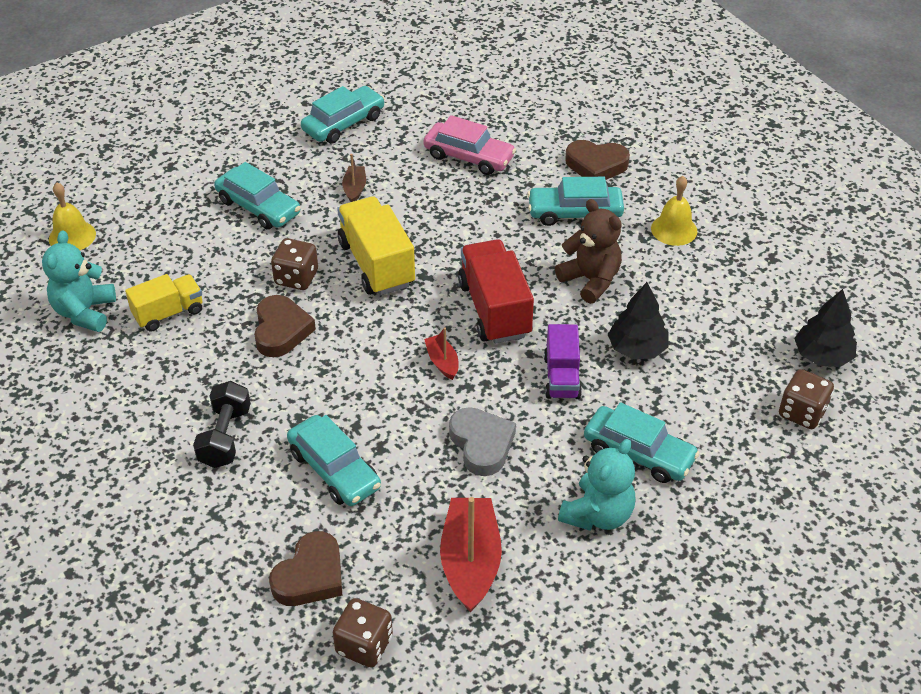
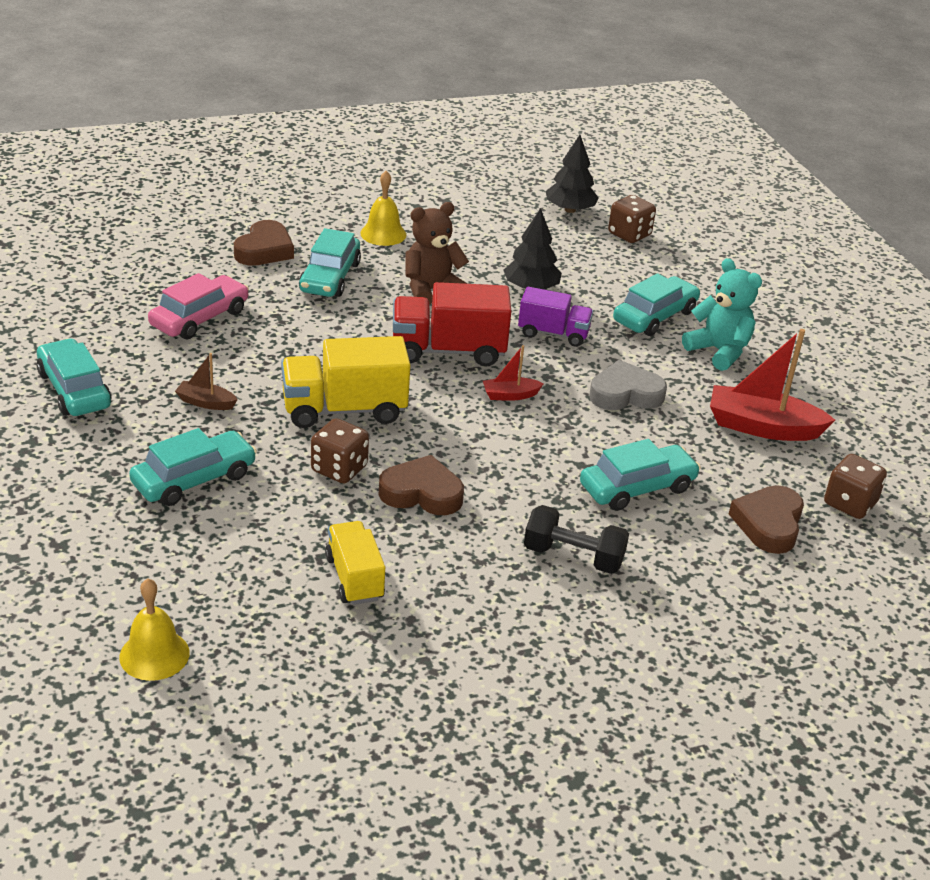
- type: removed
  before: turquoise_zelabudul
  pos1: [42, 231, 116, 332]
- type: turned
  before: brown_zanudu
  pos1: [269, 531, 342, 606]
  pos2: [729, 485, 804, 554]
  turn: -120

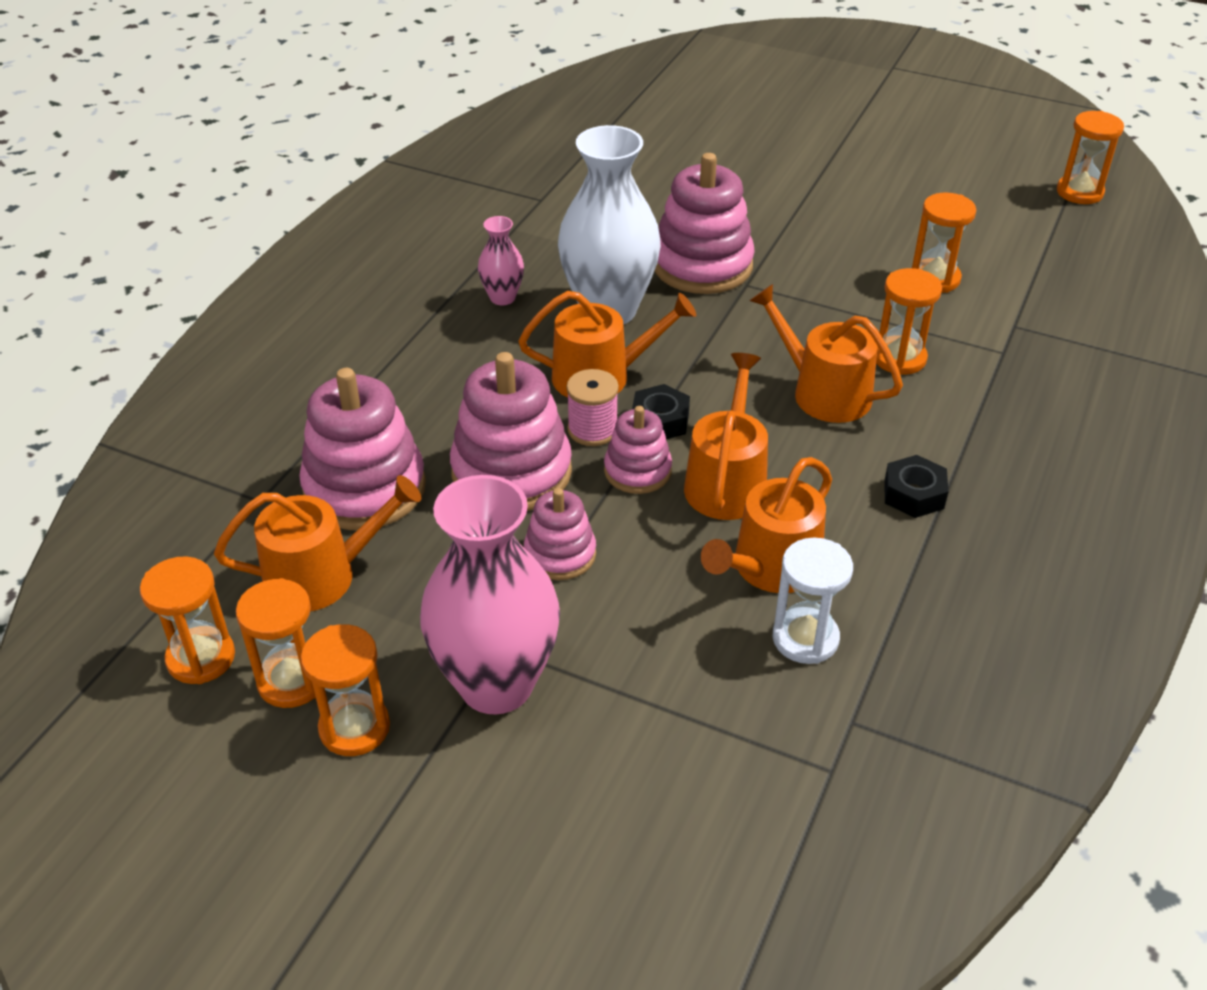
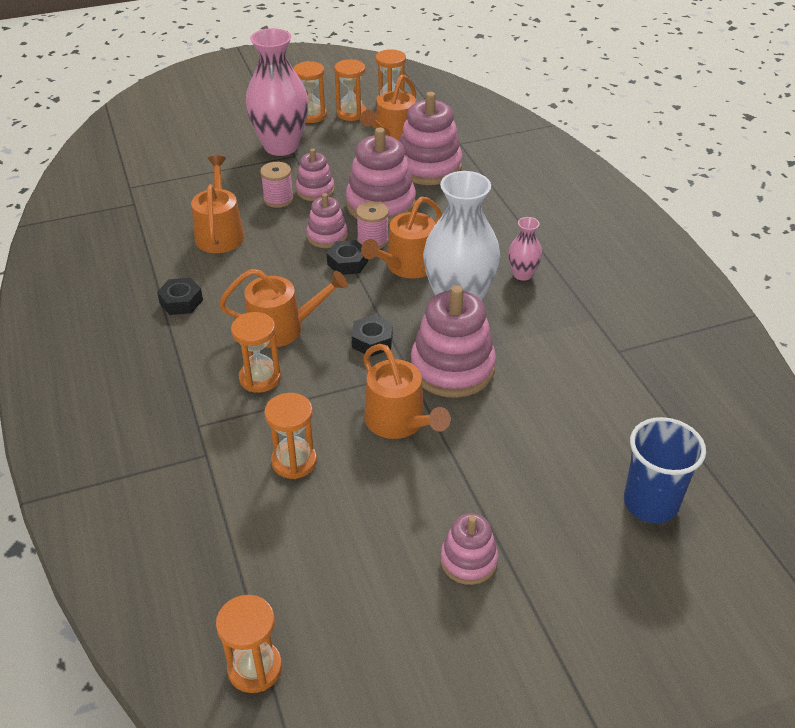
- type: moved
  before: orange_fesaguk
  pos1: [684, 353, 768, 520]
  pos2: [363, 344, 451, 439]
- type: removed
  before: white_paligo
  pos1: [773, 538, 853, 664]
- type: added
  after: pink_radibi
  pos2: [260, 162, 294, 208]
- type: added
  after: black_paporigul
  pos2: [352, 315, 393, 357]
- type: added
  after: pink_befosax
  pos2: [440, 513, 498, 585]
- type: added
  after: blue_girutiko
  pos2: [624, 417, 706, 523]

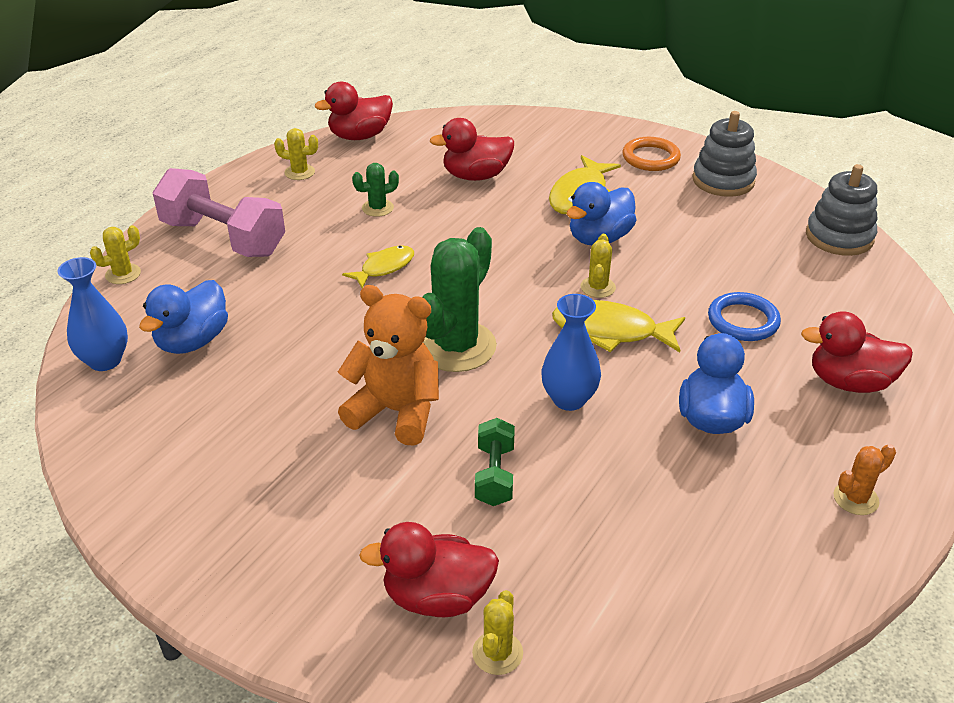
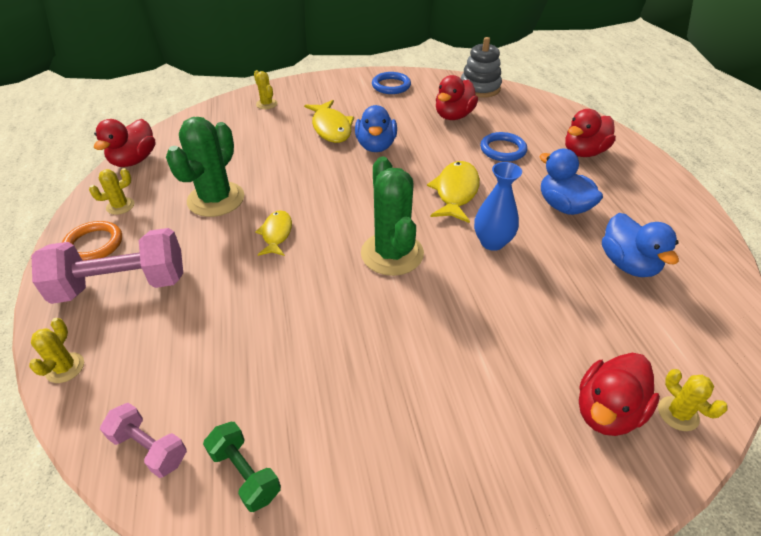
- type: replaced
  before: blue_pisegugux
  after: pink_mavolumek
  pos1: [57, 257, 128, 371]
  pos2: [100, 403, 187, 478]
- type: moved
  before: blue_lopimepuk
  pos1: [139, 280, 228, 354]
  pos2: [602, 213, 679, 277]
- type: removed
  before: orange_zelabudul
  pos1: [338, 285, 439, 446]
- type: resized
  before: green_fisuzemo
  pos1: [352, 163, 399, 217]
  pos2: [166, 117, 244, 217]
  scale: 2.11
- type: moved
  before: red_lopimepuk
  pos1: [430, 118, 514, 181]
  pos2: [436, 75, 478, 120]
- type: moved
  before: green_mavolumek
  pos1: [475, 418, 515, 506]
  pos2: [203, 422, 281, 512]
- type: turned
  before: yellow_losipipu
  pos1: [552, 300, 685, 352]
  pos2: [427, 161, 480, 223]
  turn: 135
- type: moved
  before: yellow_fisuzemo
  pos1: [581, 234, 616, 298]
  pos2: [254, 70, 277, 109]
- type: moved
  before: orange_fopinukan
  pos1: [623, 137, 681, 171]
  pos2: [62, 221, 122, 261]
- type: replaced
  before: grey_befosax
  after: blue_fopinukan
  pos1: [692, 111, 757, 197]
  pos2: [372, 72, 411, 94]
- type: removed
  before: orange_fisuzemo
  pos1: [834, 444, 896, 515]

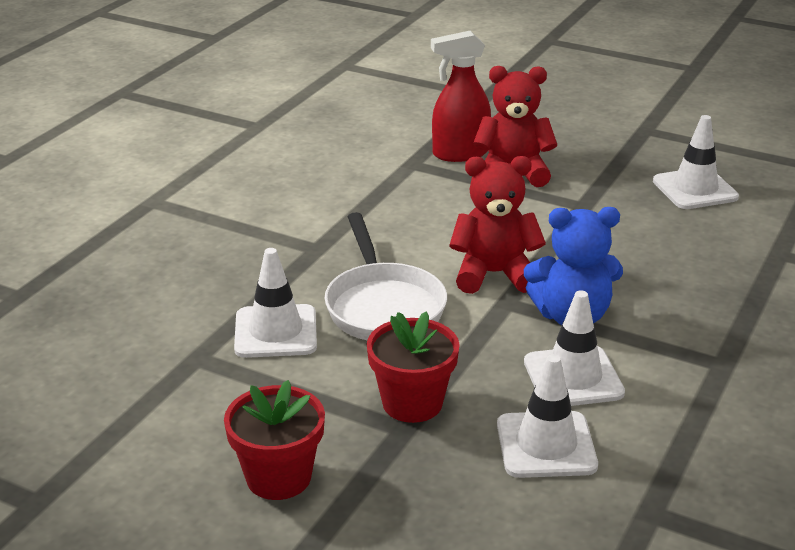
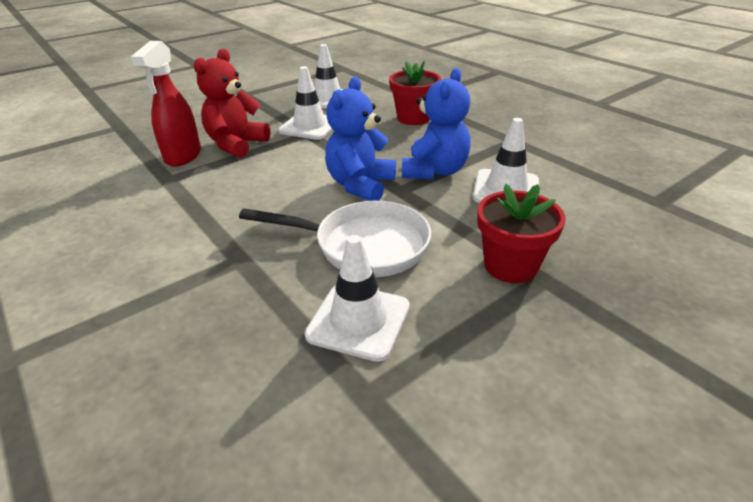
- type: moved
  before: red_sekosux
  pos1: [224, 380, 325, 500]
  pos2: [389, 60, 441, 125]
- type: recoloured
  before: red_zelabudul
  after: blue_zelabudul
  pos1: [449, 156, 546, 294]
  pos2: [325, 77, 396, 201]
- type: moved
  before: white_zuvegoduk
  pos1: [497, 354, 598, 478]
  pos2: [278, 66, 333, 140]

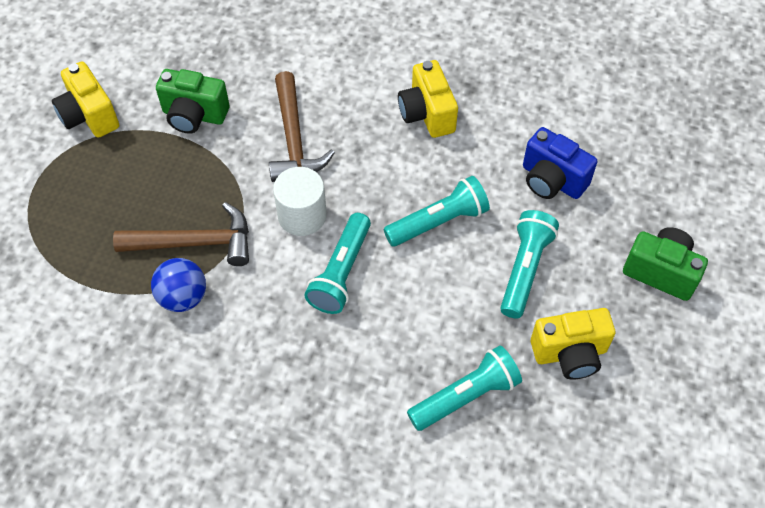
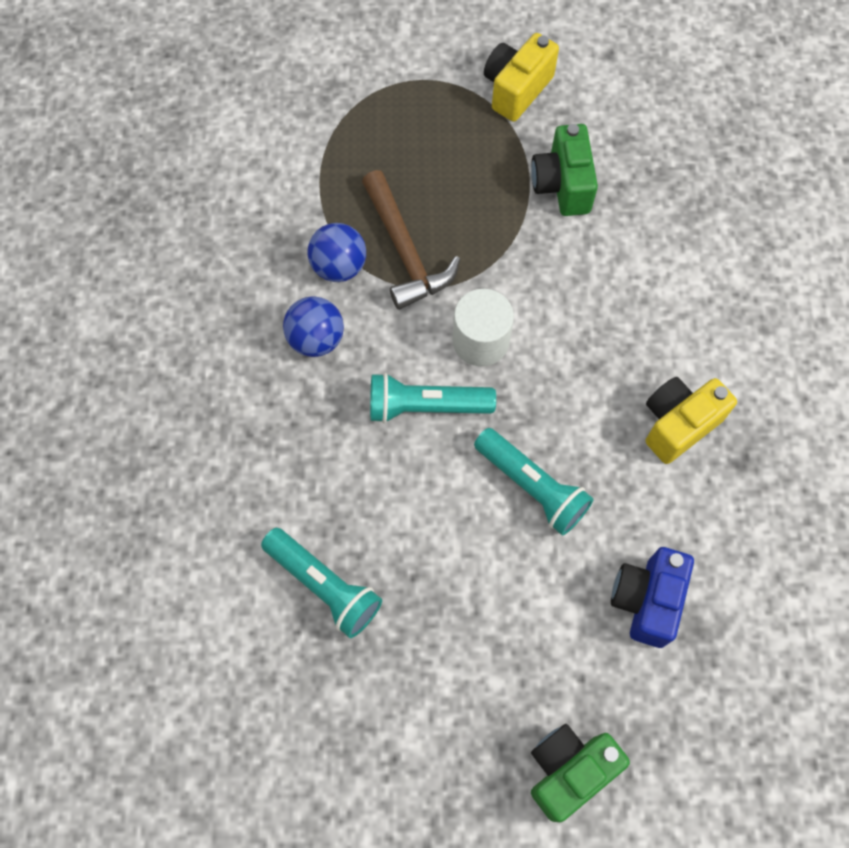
- type: removed
  before: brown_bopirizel
  pos1: [269, 71, 335, 182]
- type: removed
  before: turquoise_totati
  pos1: [500, 210, 559, 318]
- type: removed
  before: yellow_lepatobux
  pos1: [531, 308, 615, 379]
- type: turned
  before: green_lepatobux
  pos1: [623, 227, 708, 301]
  pos2: [531, 724, 630, 822]
  turn: -135
- type: added
  after: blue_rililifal
  pos2: [283, 296, 344, 357]

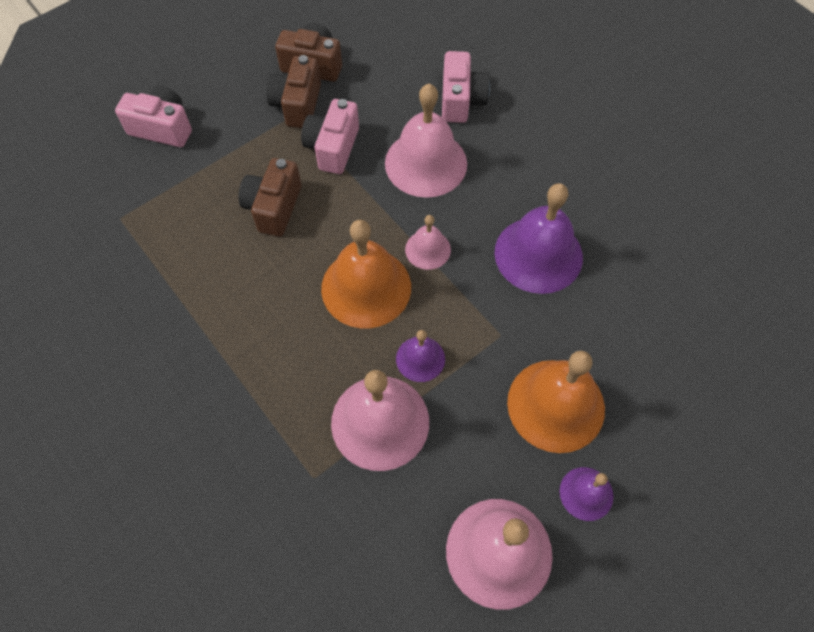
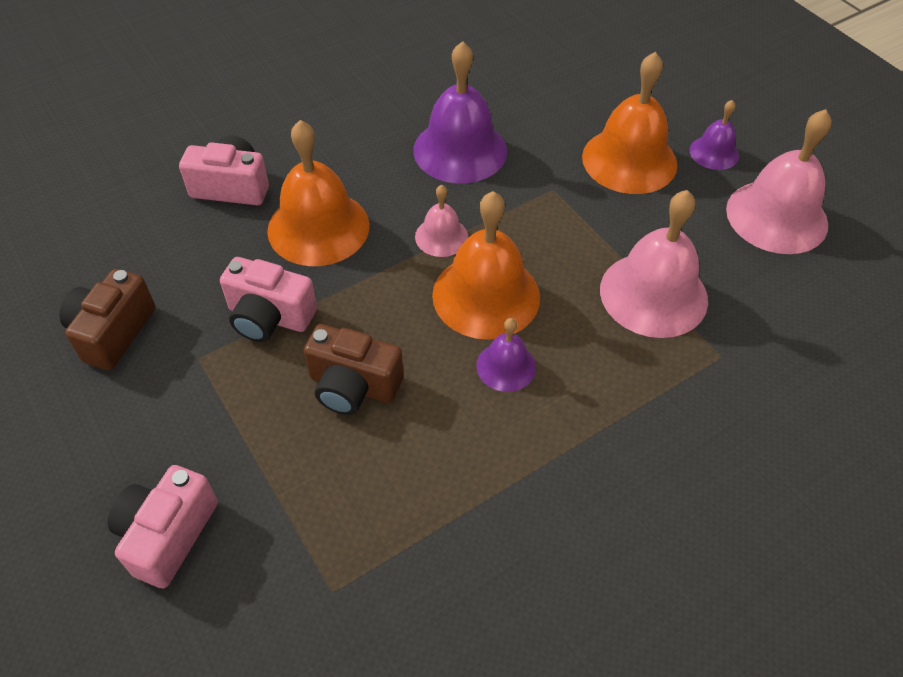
- type: removed
  before: brown_lepatobux
  pos1: [266, 55, 321, 128]
- type: recoloured
  before: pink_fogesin
  after: orange_fogesin
  pos1: [385, 84, 467, 198]
  pos2: [267, 120, 370, 266]
- type: moved
  before: purple_fogesin
  pos1: [396, 330, 445, 382]
  pos2: [476, 318, 536, 392]

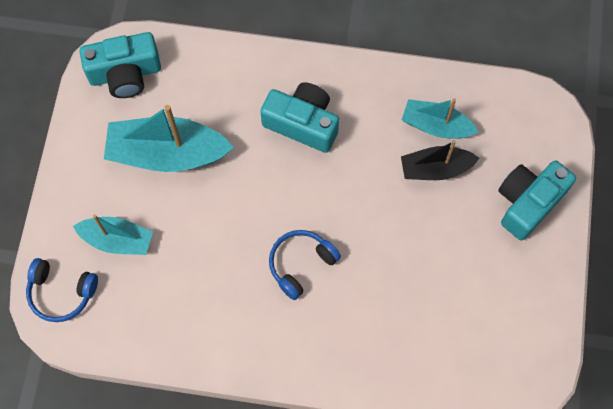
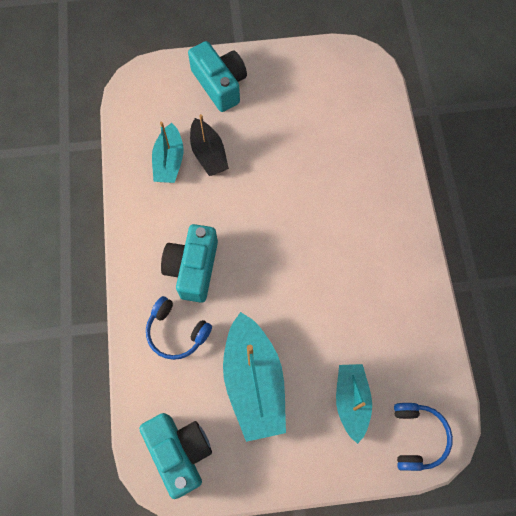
- type: moved
  before: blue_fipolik
  pos1: [269, 230, 341, 300]
  pos2: [146, 296, 212, 360]
- type: turned
  before: turquoise_lepatobux
  pos1: [498, 160, 576, 241]
  pos2: [188, 41, 247, 112]
  turn: -150

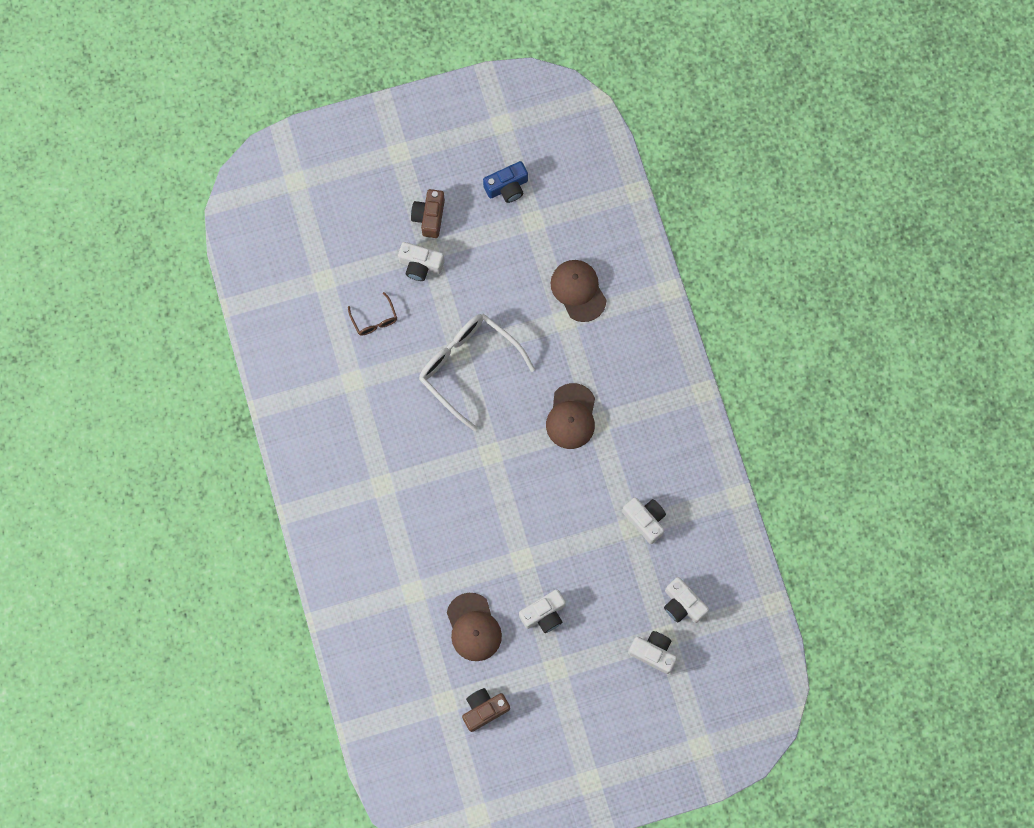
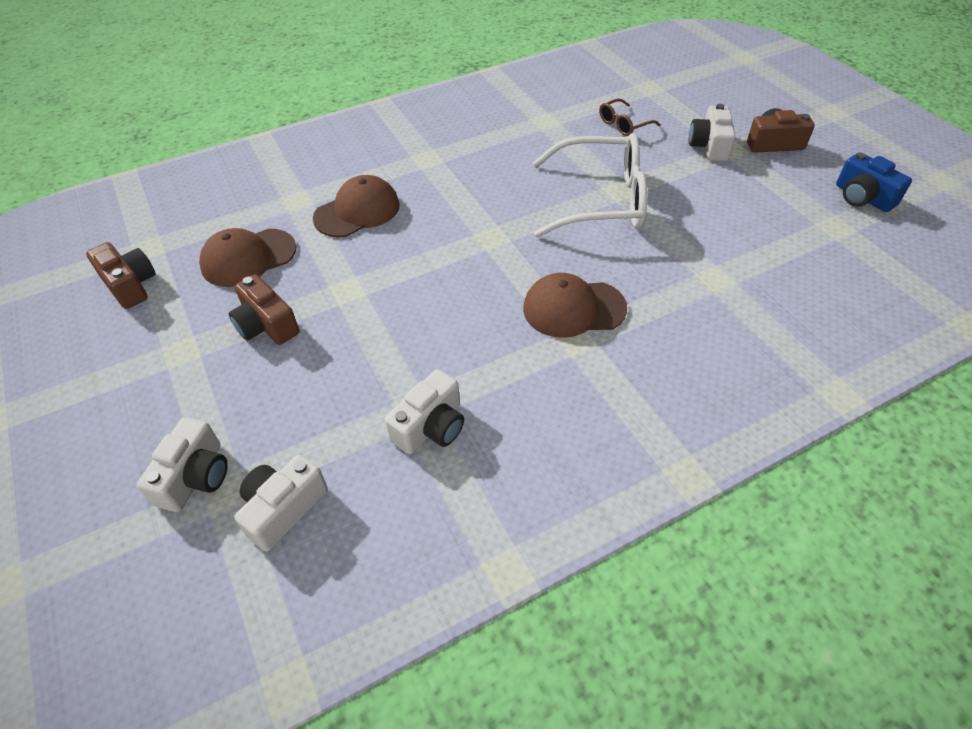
- type: turned
  before: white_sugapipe
  pos1: [419, 314, 535, 431]
  pos2: [533, 133, 647, 238]
  turn: 60
- type: recoloured
  before: white_lepatobux
  after: brown_lepatobux
  pos1: [519, 589, 566, 633]
  pos2: [229, 274, 299, 345]
- type: moved
  before: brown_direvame
  pos1: [551, 260, 607, 322]
  pos2: [313, 175, 400, 237]

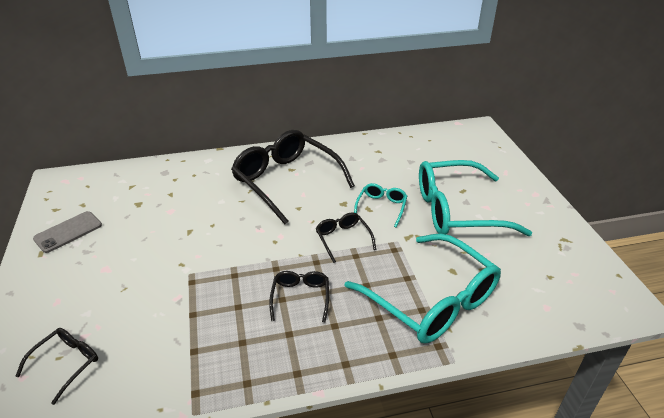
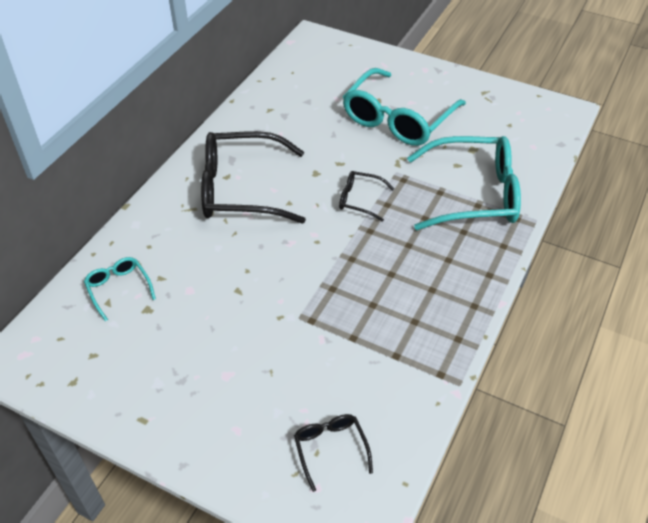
- type: removed
  before: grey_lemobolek
  pos1: [33, 211, 102, 253]
- type: removed
  before: black_sugapipe
  pos1: [269, 271, 329, 322]
- type: moved
  before: turquoise_sugapipe
  pos1: [354, 183, 407, 228]
  pos2: [84, 257, 156, 321]

